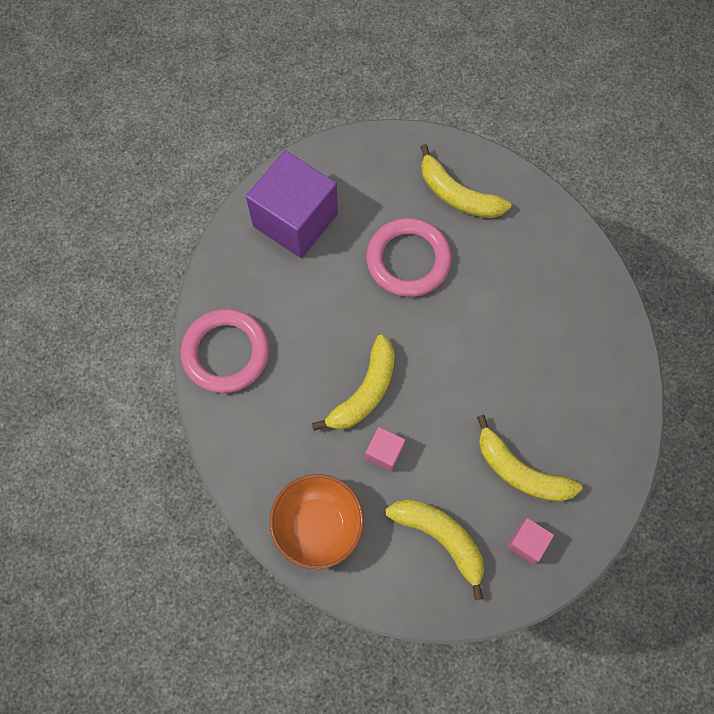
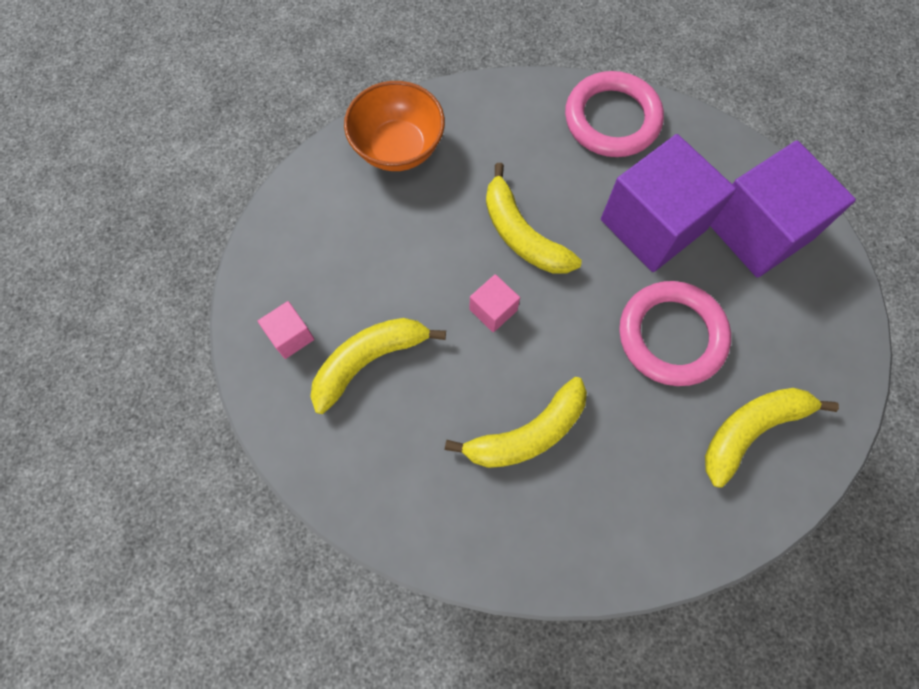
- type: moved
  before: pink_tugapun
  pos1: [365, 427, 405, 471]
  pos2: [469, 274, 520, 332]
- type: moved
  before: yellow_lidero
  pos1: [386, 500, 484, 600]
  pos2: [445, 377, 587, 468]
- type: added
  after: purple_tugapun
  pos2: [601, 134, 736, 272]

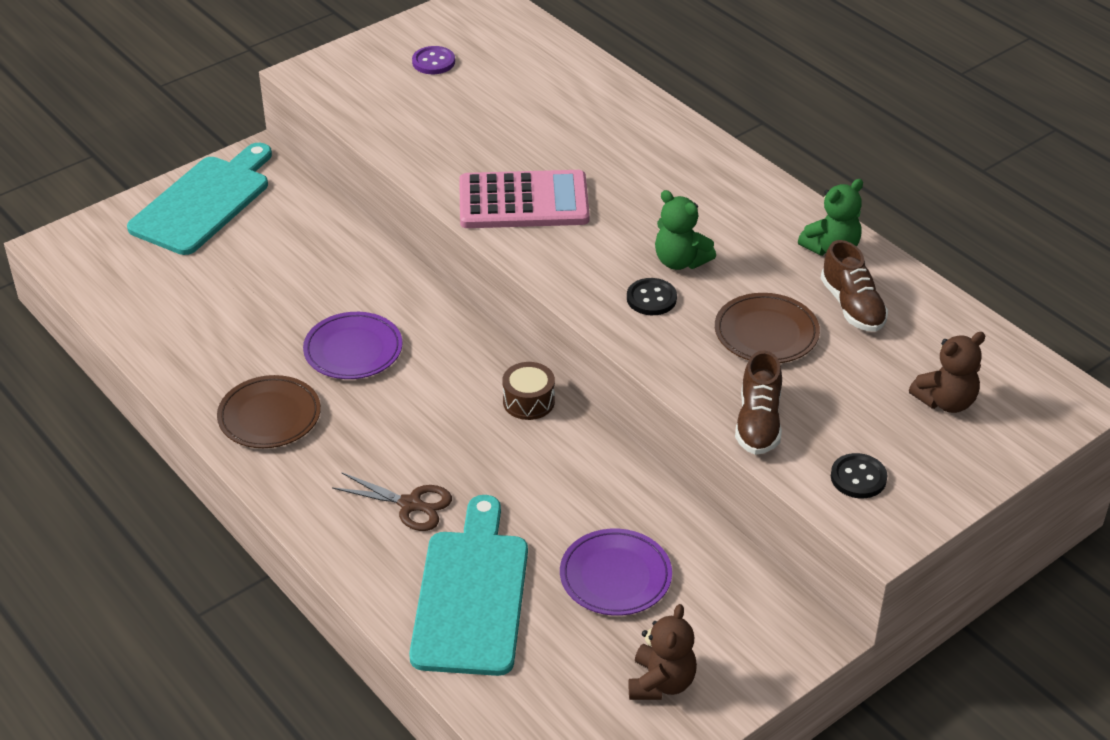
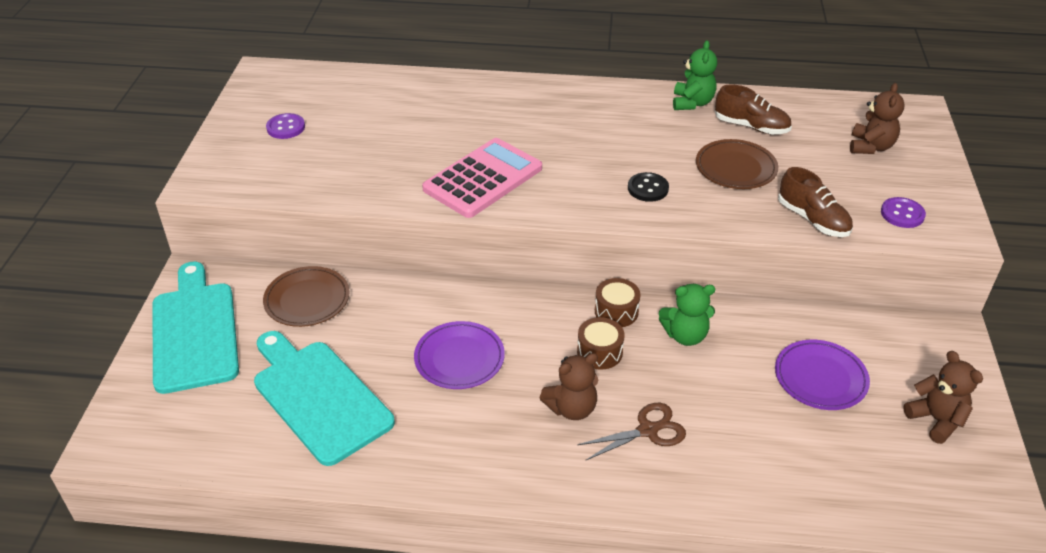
- type: moved
  before: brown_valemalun
  pos1: [217, 375, 321, 448]
  pos2: [263, 266, 350, 327]
- type: moved
  before: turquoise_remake
  pos1: [409, 495, 528, 676]
  pos2: [254, 331, 395, 466]
- type: moved
  before: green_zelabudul
  pos1: [655, 190, 716, 270]
  pos2: [659, 284, 715, 346]
- type: recoloured
  before: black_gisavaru
  after: purple_gisavaru
  pos1: [831, 453, 887, 498]
  pos2: [881, 197, 926, 228]
- type: added
  after: brown_zelabudul
  pos2: [539, 353, 598, 420]
- type: added
  after: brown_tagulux
  pos2: [577, 317, 625, 370]

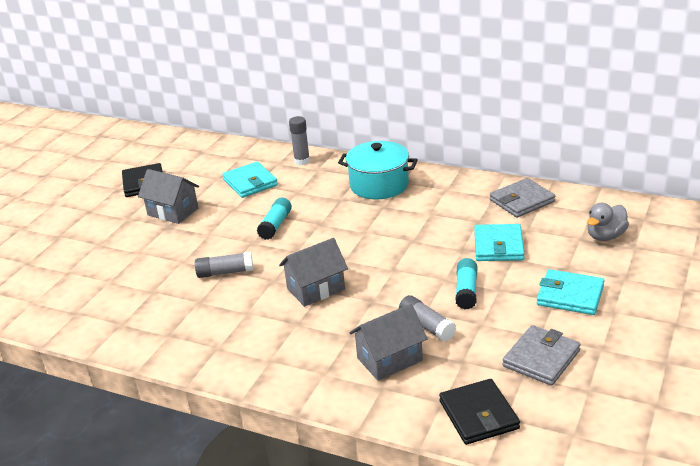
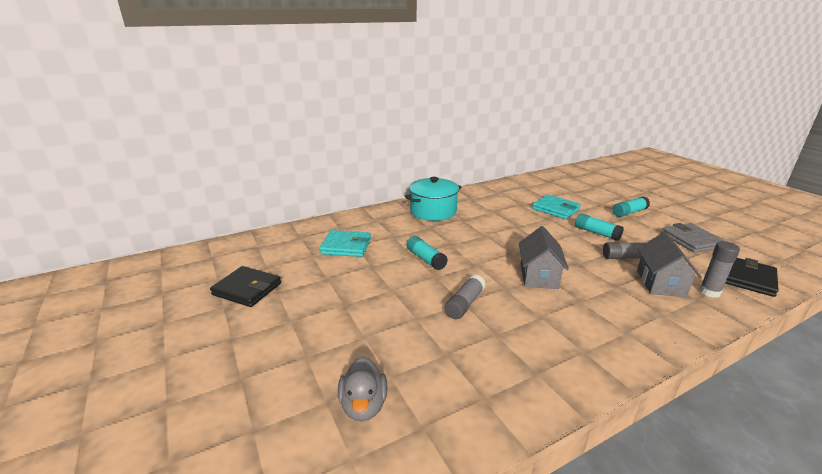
- type: removed
  before: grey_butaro
  pos1: [138, 169, 199, 224]
- type: moved
  before: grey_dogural
  pos1: [289, 116, 310, 165]
  pos2: [699, 241, 740, 298]
- type: turned
  before: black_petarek
  pos1: [439, 379, 520, 445]
  pos2: [725, 258, 779, 297]
  turn: -75
- type: removed
  before: grey_petarek
  pos1: [490, 178, 555, 218]
- type: replaced
  before: turquoise_petarek
  after: turquoise_dogural
  pos1: [537, 269, 605, 315]
  pos2: [612, 196, 650, 217]
- type: moved
  before: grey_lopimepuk
  pos1: [587, 203, 629, 241]
  pos2: [338, 356, 388, 421]

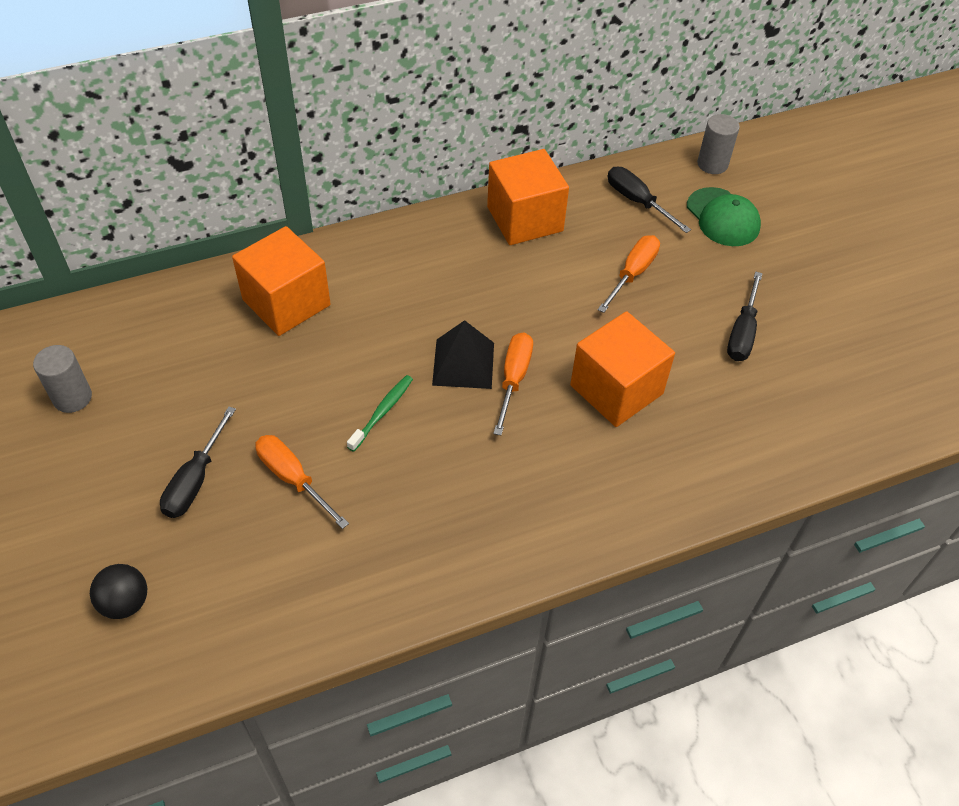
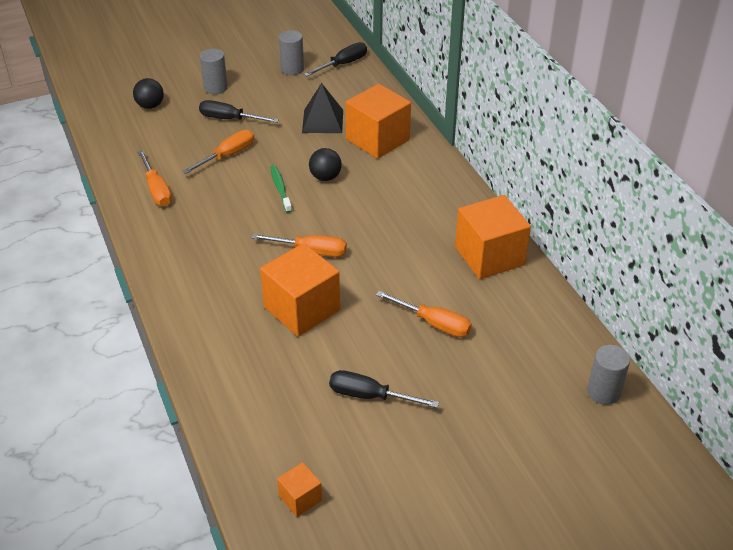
- type: turned
  before: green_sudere
  pos1: [347, 375, 413, 452]
  pos2: [270, 165, 292, 213]
  turn: -135
- type: moved
  before: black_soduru
  pos1: [432, 320, 494, 389]
  pos2: [302, 83, 343, 133]
- type: moved
  before: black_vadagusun
  pos1: [608, 167, 691, 233]
  pos2: [304, 42, 367, 76]
- type: removed
  before: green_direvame
  pos1: [687, 187, 761, 246]
- type: added
  after: orange_vadagusun
  pos2: [138, 150, 172, 206]
- type: added
  after: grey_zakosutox
  pos2: [200, 49, 228, 94]
- type: added
  after: orange_tugapun
  pos2: [277, 462, 322, 517]
- type: added
  after: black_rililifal
  pos2: [309, 148, 342, 181]

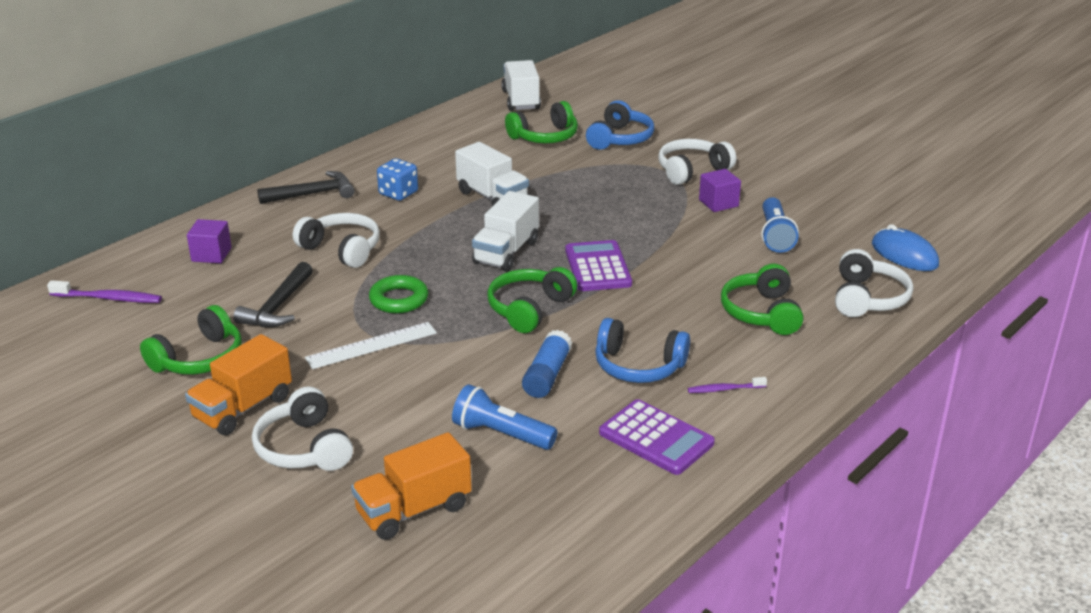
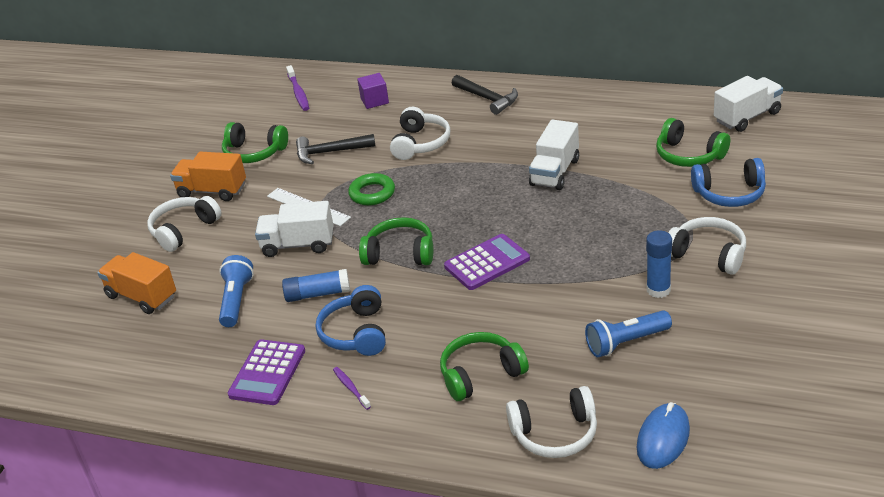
- type: removed
  before: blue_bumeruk
  pos1: [377, 158, 418, 201]
- type: moved
  before: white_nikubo
  pos1: [472, 191, 539, 271]
  pos2: [255, 201, 333, 257]
- type: replaced
  before: purple_tugapun
  after: blue_dogural
  pos1: [699, 169, 741, 212]
  pos2: [646, 230, 672, 298]

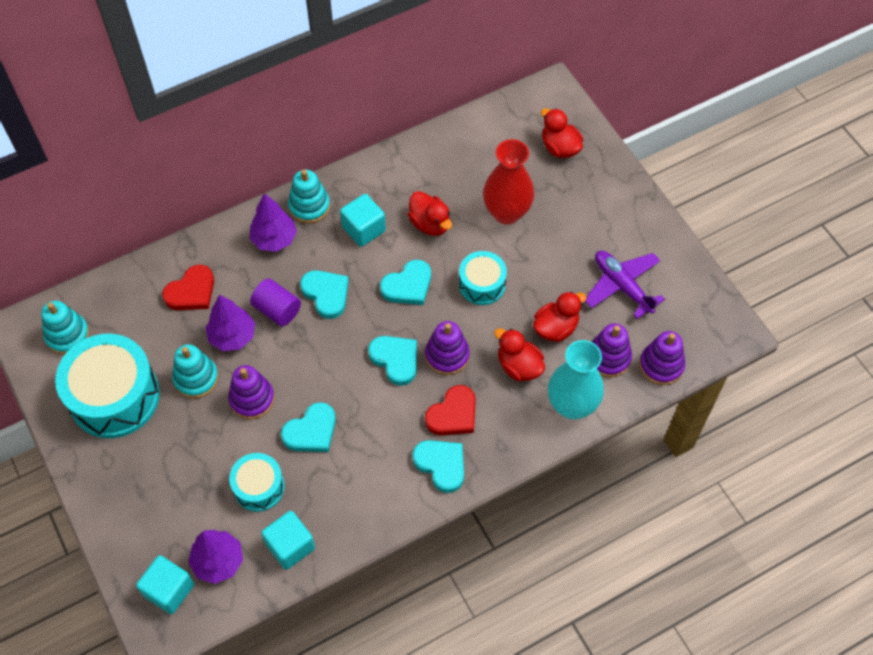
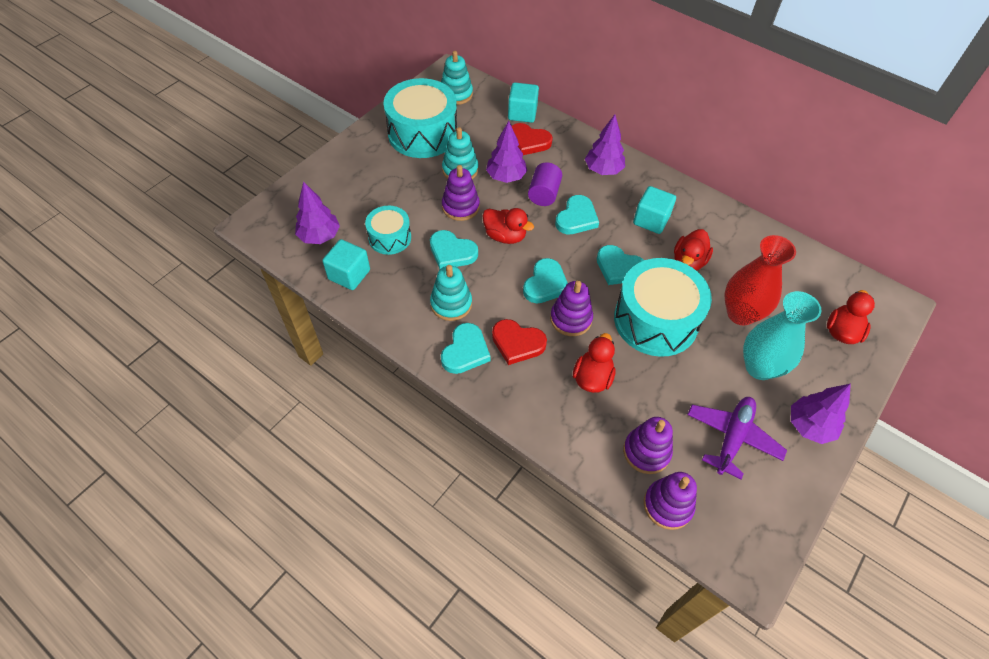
- type: moved
  before: turquoise_tugapun
  pos1: [136, 555, 194, 614]
  pos2: [508, 82, 539, 123]
- type: moved
  before: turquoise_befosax
  pos1: [288, 170, 330, 223]
  pos2: [430, 265, 472, 321]
- type: resized
  before: turquoise_tagulux
  pos1: [459, 251, 507, 305]
  pos2: [614, 258, 712, 357]
  scale: 1.83
- type: moved
  before: red_lopimepuk
  pos1: [533, 291, 587, 342]
  pos2: [482, 208, 534, 244]
- type: moved
  before: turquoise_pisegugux
  pos1: [548, 340, 604, 419]
  pos2: [743, 291, 821, 380]
- type: added
  after: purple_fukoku
  pos2: [791, 384, 851, 444]

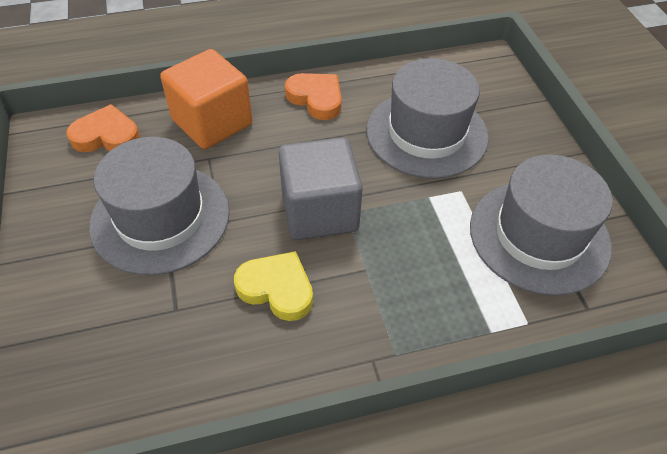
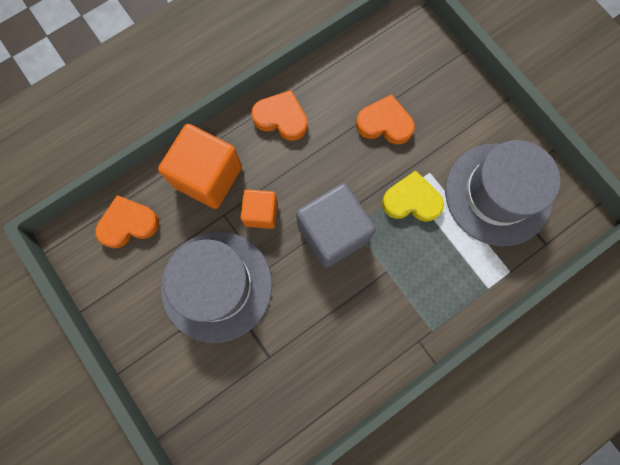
- type: moved
  before: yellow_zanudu
  pos1: [234, 251, 313, 321]
  pos2: [382, 171, 444, 222]
- type: replaced
  before: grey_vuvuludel
  after: orange_zanudu
  pos1: [366, 58, 489, 178]
  pos2: [356, 94, 415, 144]
- type: added
  after: orange_tugapun
  pos2: [240, 189, 278, 229]

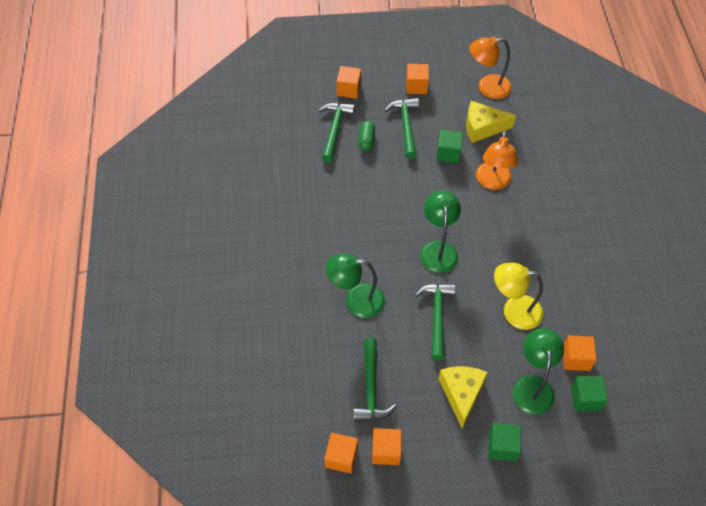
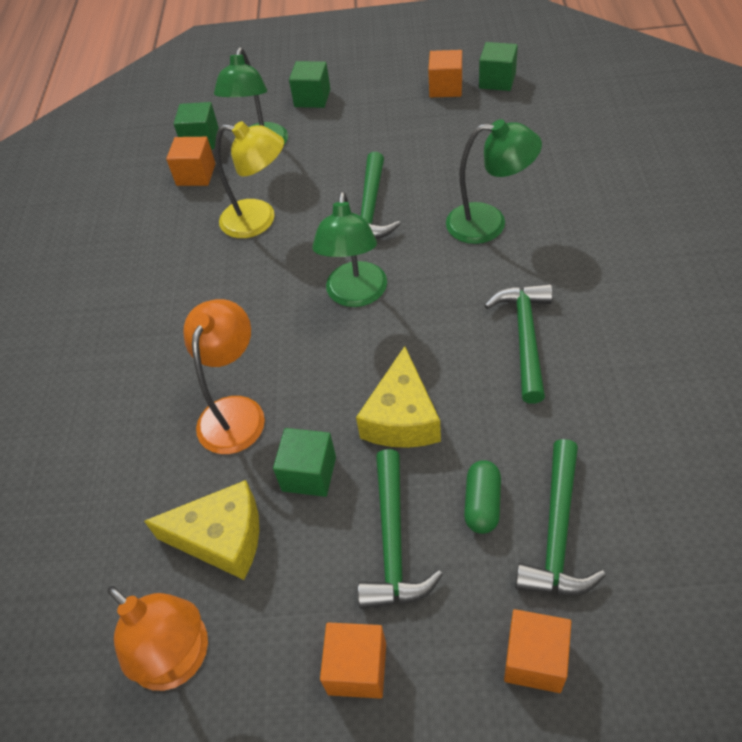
- type: recoloured
  before: orange_tugapun
  after: green_tugapun
  pos1: [324, 433, 358, 474]
  pos2: [479, 42, 518, 91]
- type: moved
  before: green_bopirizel
  pos1: [353, 338, 397, 421]
  pos2: [484, 283, 553, 404]
- type: moved
  before: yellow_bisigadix
  pos1: [438, 366, 488, 429]
  pos2: [356, 346, 441, 448]
- type: turned
  before: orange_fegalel
  pos1: [469, 36, 512, 99]
  pos2: [107, 586, 208, 691]
  turn: 45

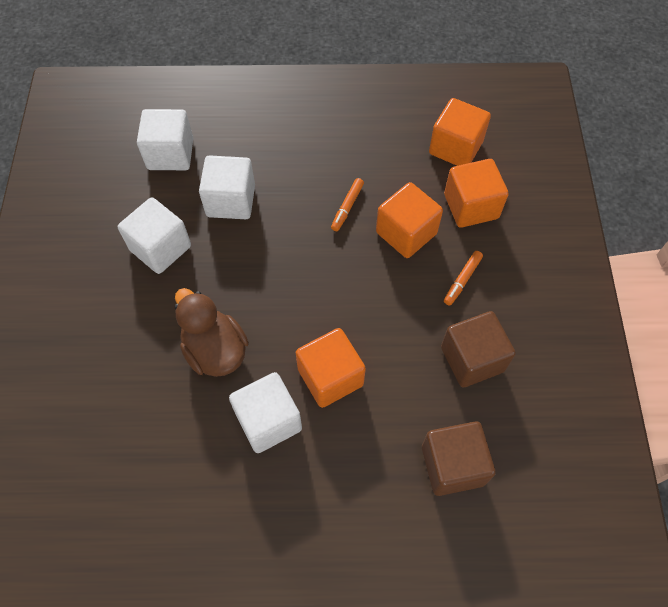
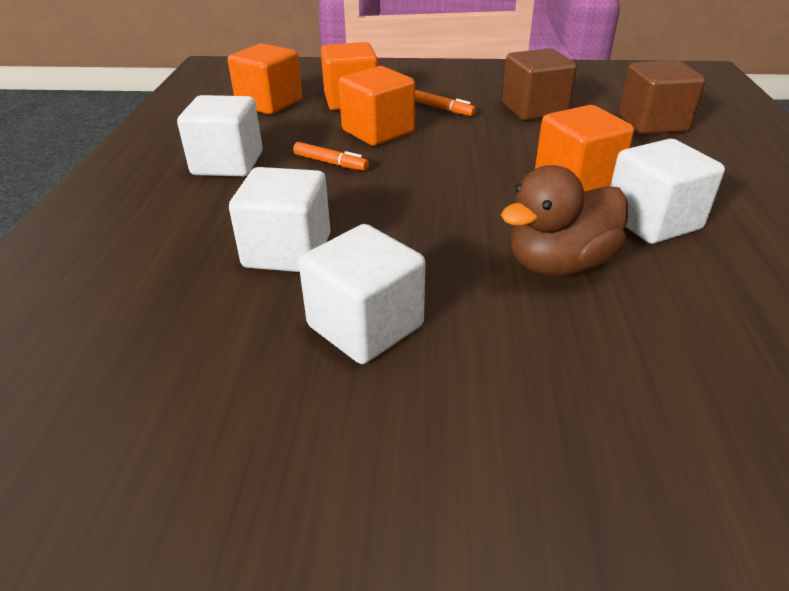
- type: moved
  before: white_tugapun
  pos1: [137, 109, 193, 170]
  pos2: [177, 95, 263, 177]

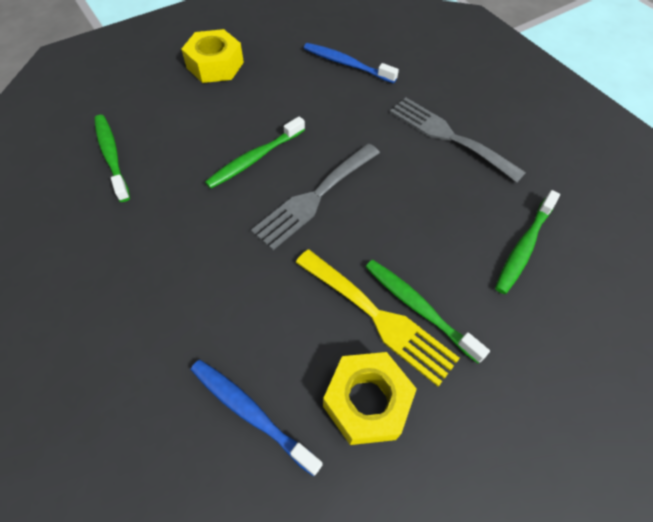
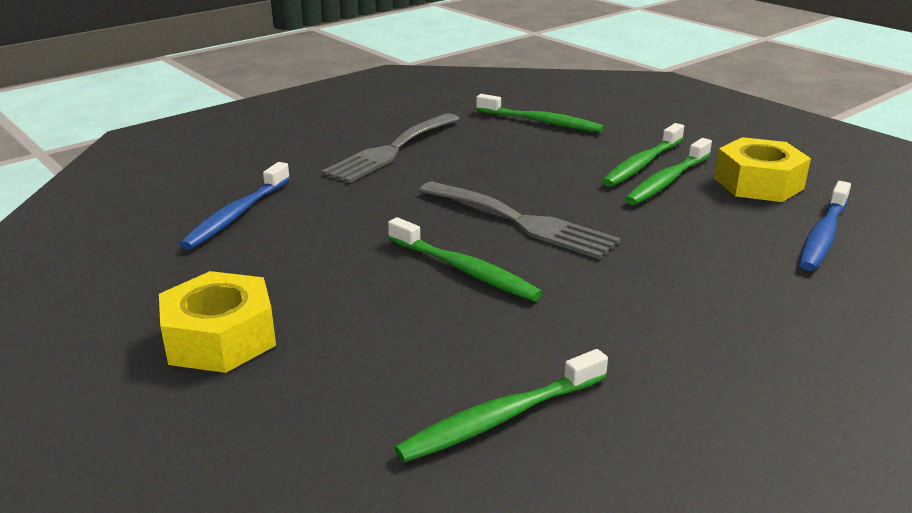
- type: replaced
  before: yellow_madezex
  after: green_sudere
  pos1: [296, 249, 460, 387]
  pos2: [625, 138, 712, 205]

